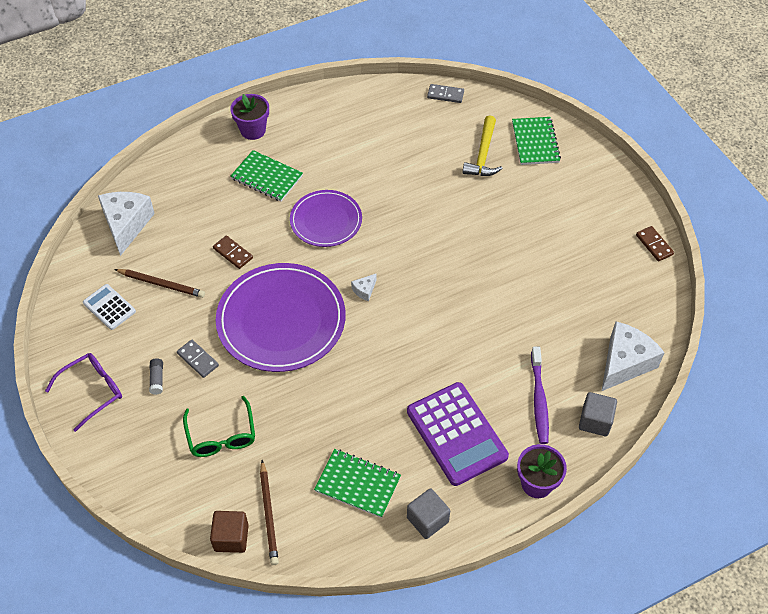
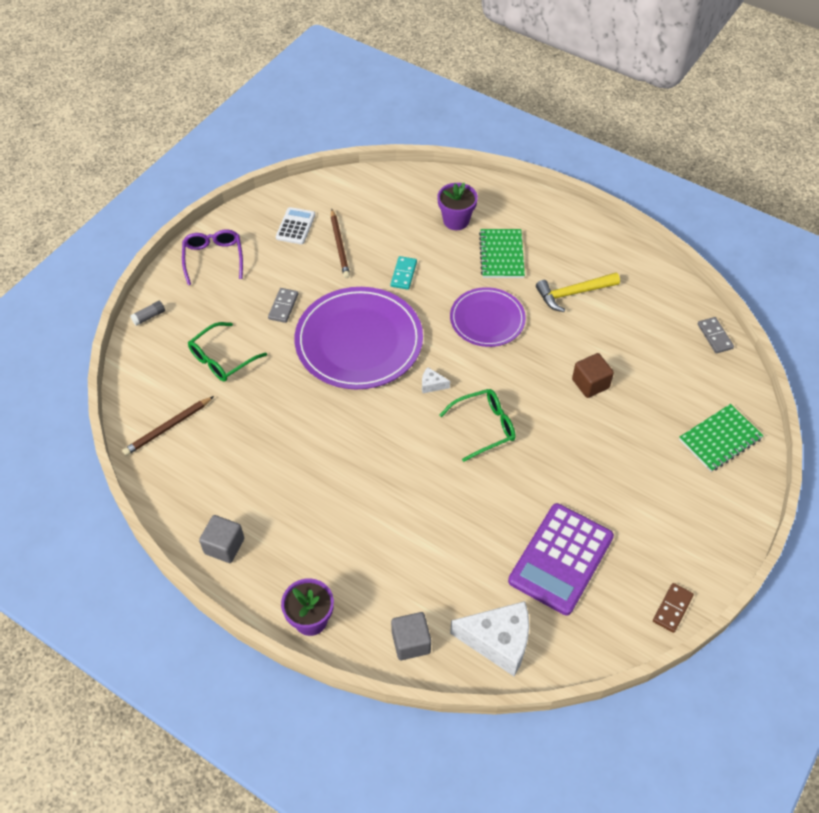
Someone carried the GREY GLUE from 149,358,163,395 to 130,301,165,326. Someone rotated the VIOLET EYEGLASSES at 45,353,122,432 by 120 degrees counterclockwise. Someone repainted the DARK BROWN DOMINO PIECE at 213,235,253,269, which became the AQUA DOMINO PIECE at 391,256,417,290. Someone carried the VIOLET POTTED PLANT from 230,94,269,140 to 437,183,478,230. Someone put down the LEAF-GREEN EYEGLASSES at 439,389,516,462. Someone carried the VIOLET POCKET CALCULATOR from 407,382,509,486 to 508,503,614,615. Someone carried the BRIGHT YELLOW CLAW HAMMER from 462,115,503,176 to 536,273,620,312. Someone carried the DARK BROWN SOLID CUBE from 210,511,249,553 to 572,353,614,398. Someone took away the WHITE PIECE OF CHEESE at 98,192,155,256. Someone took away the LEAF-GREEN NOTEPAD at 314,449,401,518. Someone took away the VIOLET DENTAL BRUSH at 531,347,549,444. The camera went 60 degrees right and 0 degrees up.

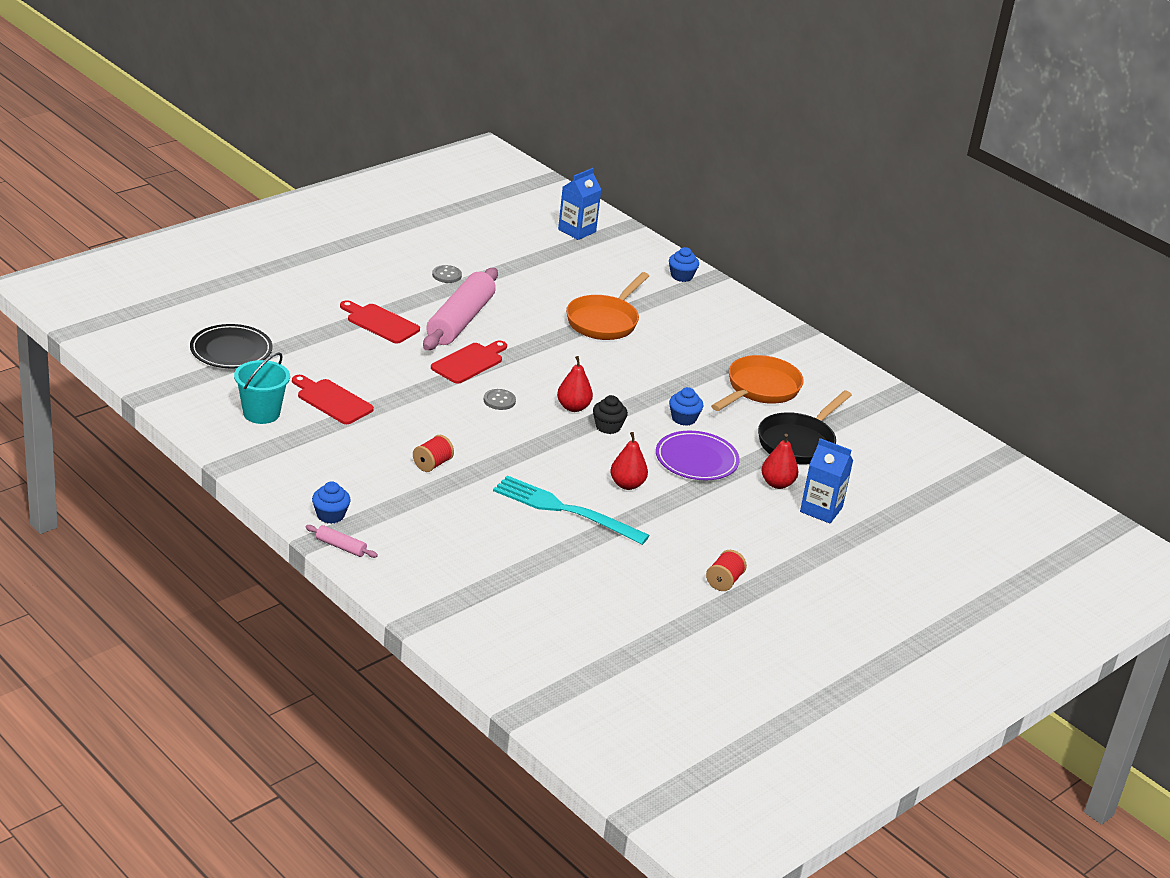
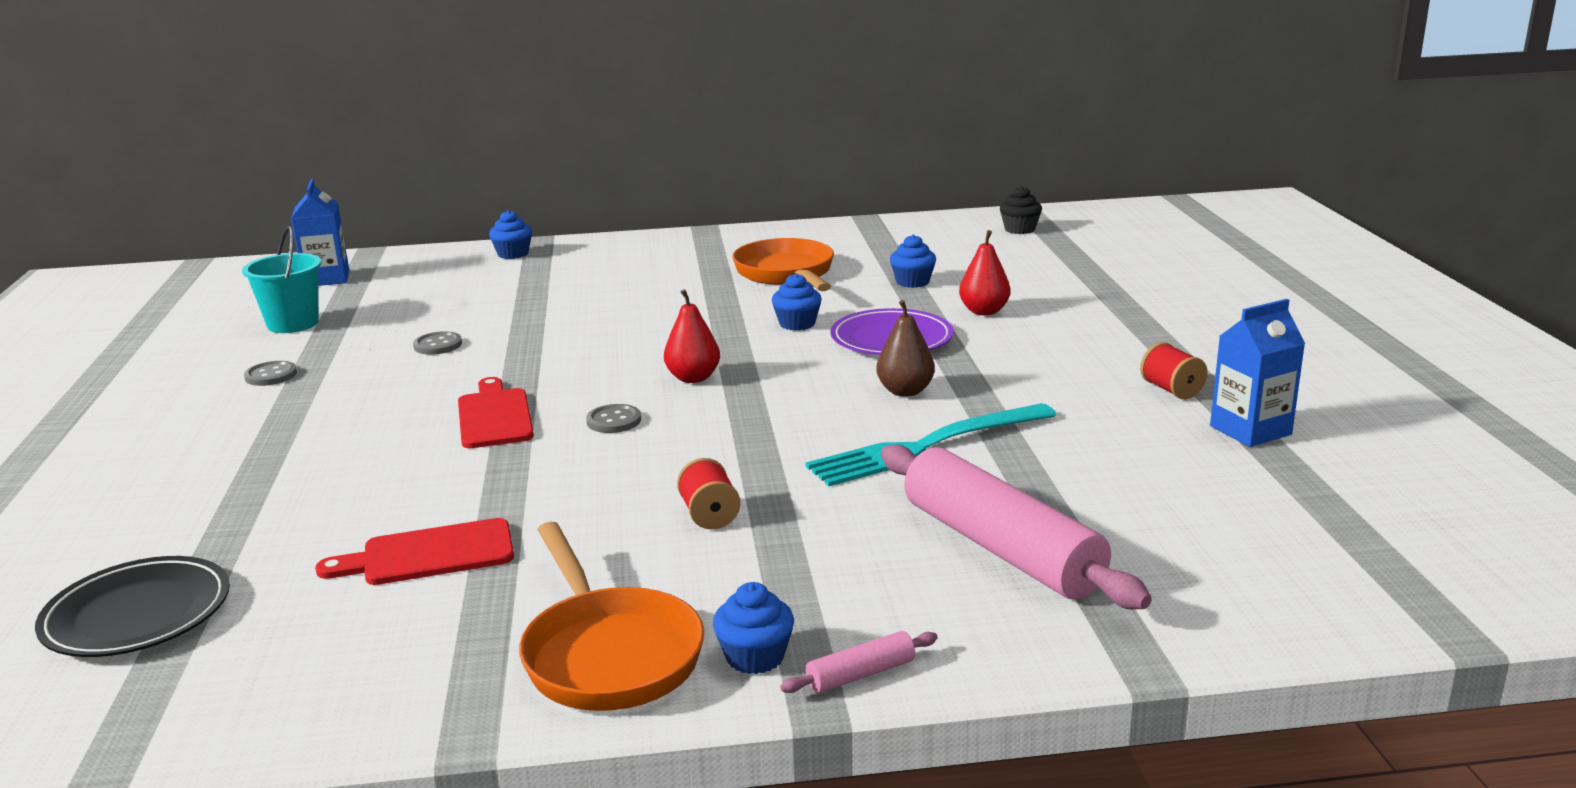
Someone carried the AQUA SAND BUCKET from 234,352,290,424 to 242,226,321,333. Someone put down the GREY SHIRT BUTTON at 413,331,462,355. Someone carried the BRIGHT ORANGE FRYING PAN from 566,272,649,340 to 519,522,704,711. Someone repainted the RED PEAR at 610,432,648,490, which became the DARK BROWN PEAR at 876,300,935,397. Someone carried the ROSY DOUGH ROLLER from 423,268,498,350 to 881,444,1152,609. Someone swapped the BLACK FRYING PAN at 758,390,852,464 for the ROYAL BLUE MUFFIN at 890,235,936,288. Someone carried the BLACK MUFFIN from 593,395,628,434 to 1000,186,1042,234. Someone carried the ROYAL BLUE JUICE CARTON from 800,438,853,523 to 1210,299,1305,447. Someone took away the RED BREAD BOARD at 340,300,420,343. The camera went 50 degrees left and 10 degrees down.

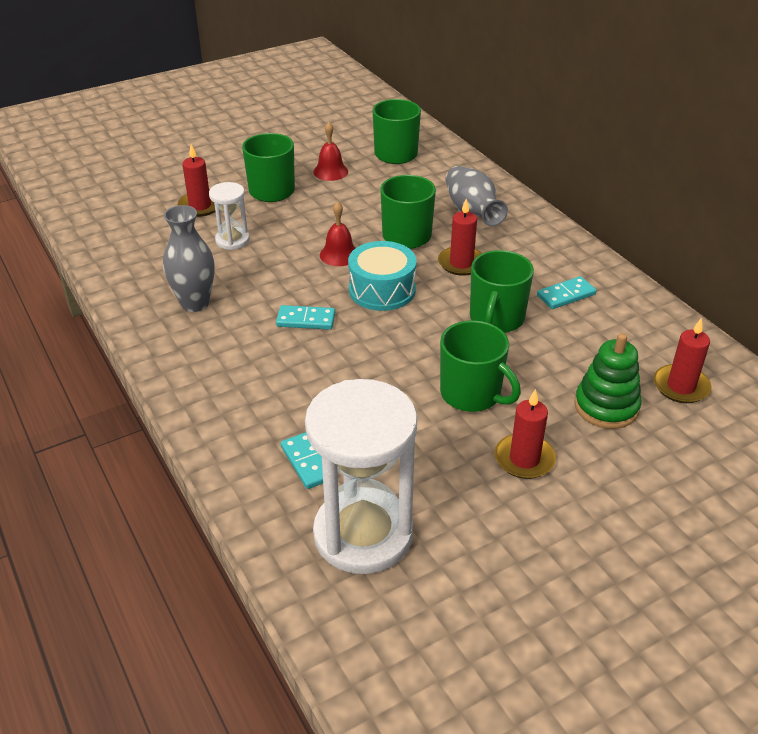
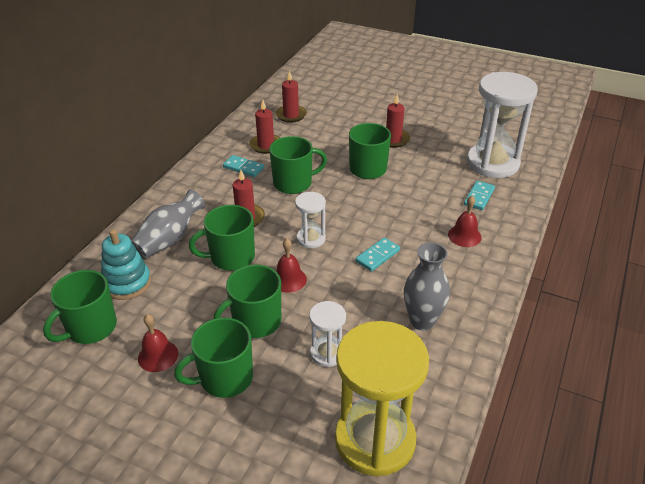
Someone put down the AQUA RING STACKER at 101,229,151,300. Someone put down the LEAF-GREEN TEA MUG at 213,265,281,338. Someone carried the RED PILLAR CANDLE from 177,145,215,217 to 249,100,280,154. Someone swapped the AQUA TOY DRUM at 348,241,416,311 for the WHITE HOURGLASS at 295,192,326,248. Someone put down the BRIGHT YELLOW HOURGLASS at 335,321,429,476. Someone rotated the AQUA DOMINO PIECE at 276,305,335,330 by 75 degrees clockwise. Someone put down the RED HAND BELL at 448,195,482,247. Someone took away the LEAF-GREEN RING STACKER at 574,333,642,429. The camera went 125 degrees left and 0 degrees up.

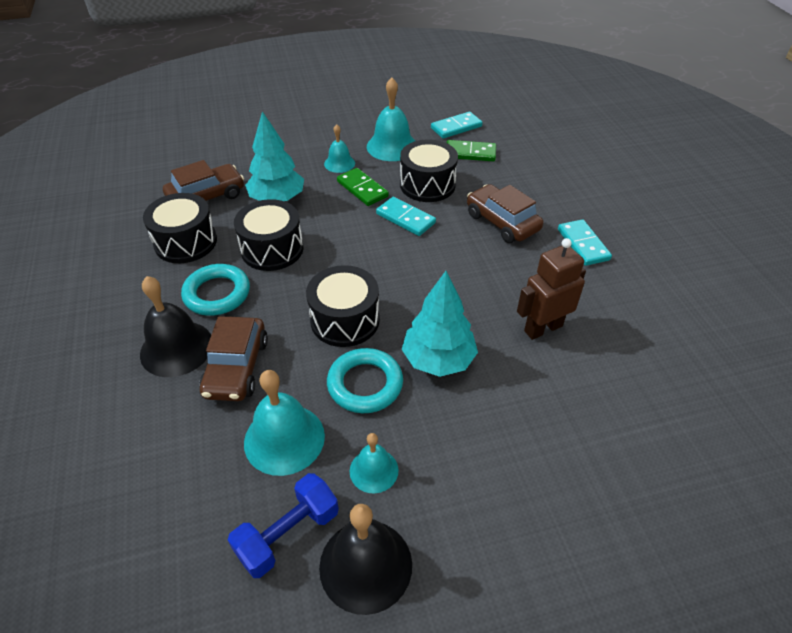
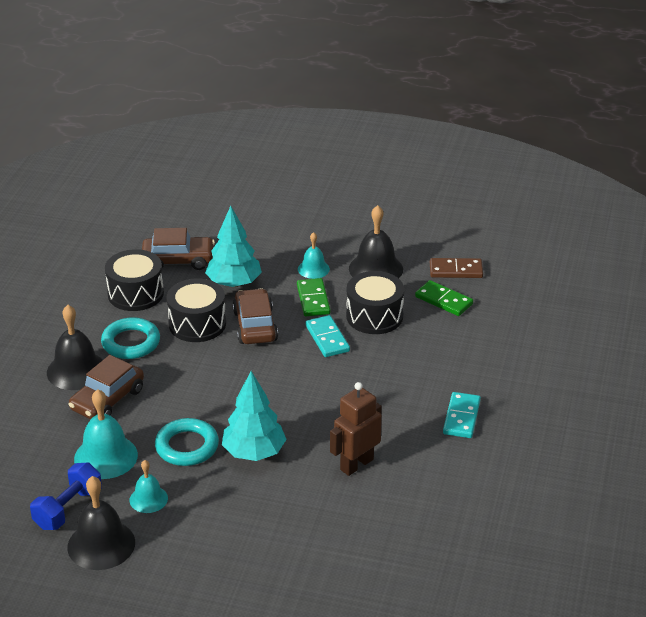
Someone rotated the ROYAL BLUE DUMBBELL at 228,473,339,578 by 45 degrees counterclockwise. Someone carried the DARK BROWN TOY CAR from 467,184,543,243 to 233,288,278,344. Someone rotated the DARK BROWN TOY ROBOT at 517,238,586,340 by 45 degrees counterclockwise. Someone repainted the AQUA HAND BELL at 367,78,415,161, which became the BLACK HAND BELL at 349,205,403,278. Someone repainted the AQUA DOMINO PIECE at 431,112,483,139, which became the DARK BROWN DOMINO PIECE at 430,258,483,278. Someone took away the BLACK TOY DRUM at 306,265,380,347. The camera went 30 degrees right and 10 degrees down.

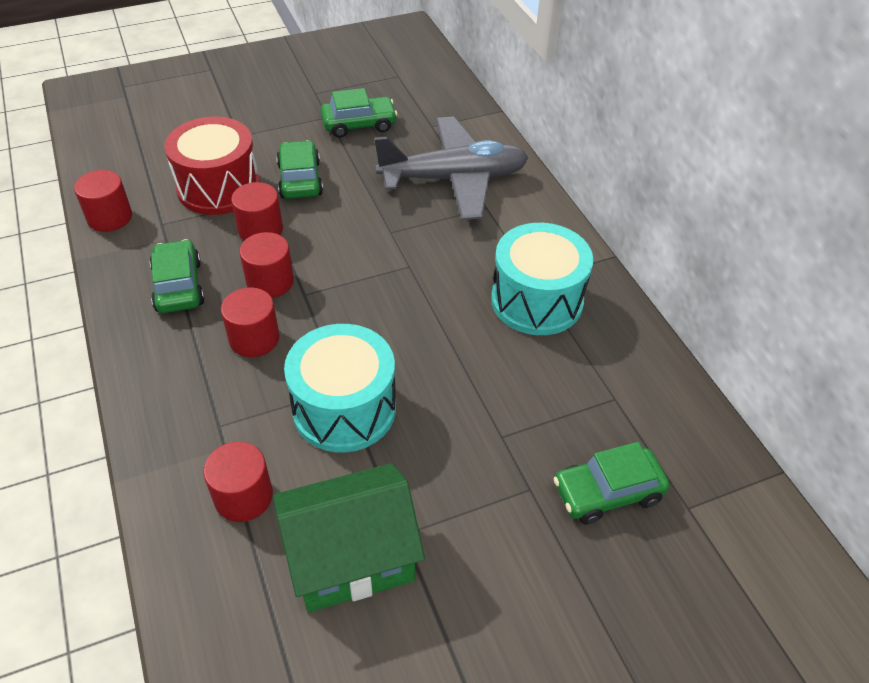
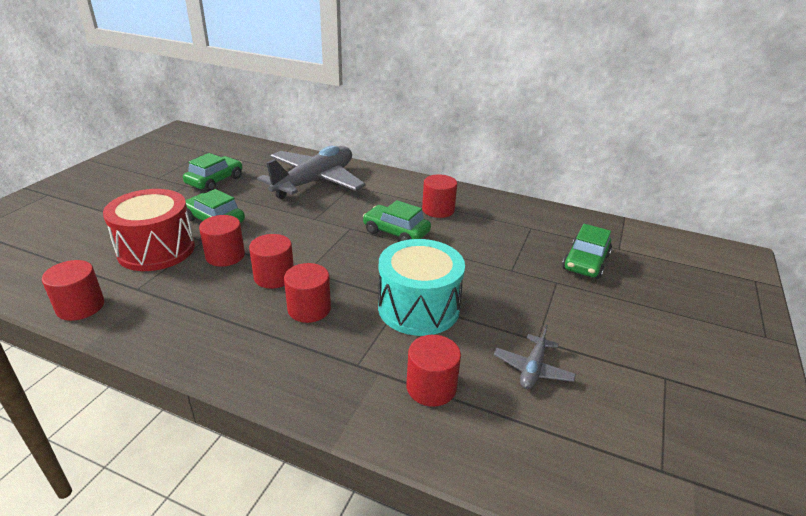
Someone carried the LEAF-GREEN TOY CAR from 150,239,205,313 to 363,200,431,241. Someone swapped the AQUA TOY DRUM at 491,223,593,335 for the RED CYLINDER SHAPE at 422,174,457,218. Someone swapped the LEAF-GREEN HOUSE at 273,463,425,613 for the GREY TOY PLANE at 494,325,576,389. The camera went 45 degrees left and 15 degrees down.

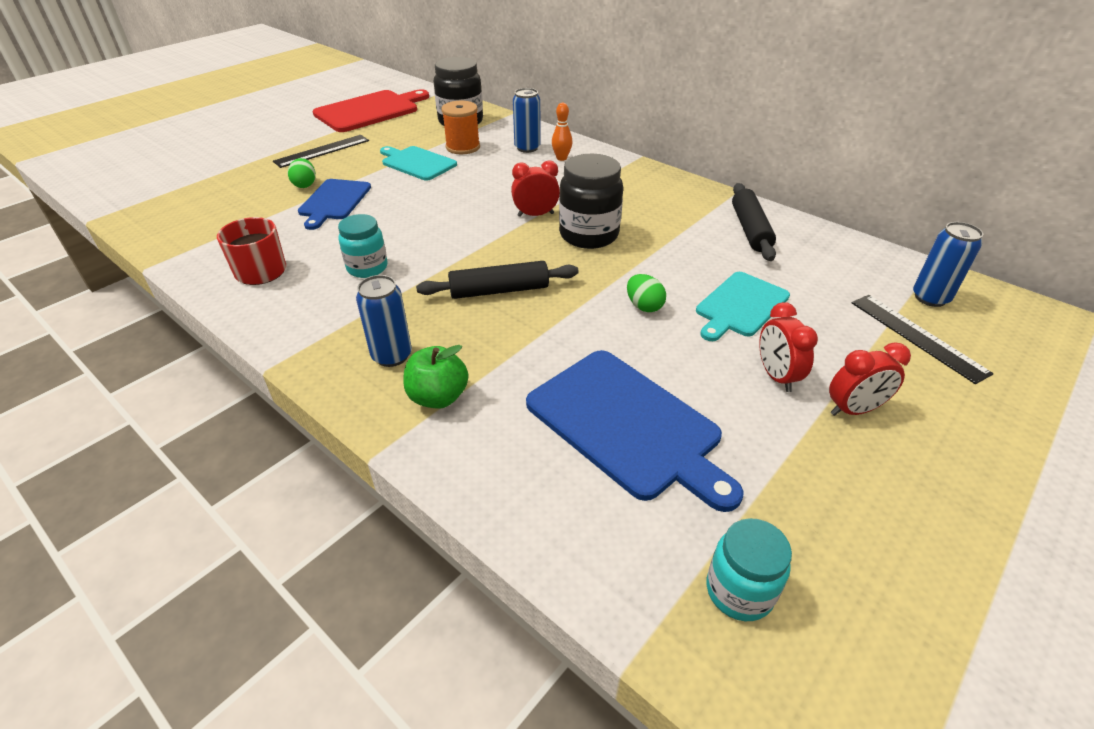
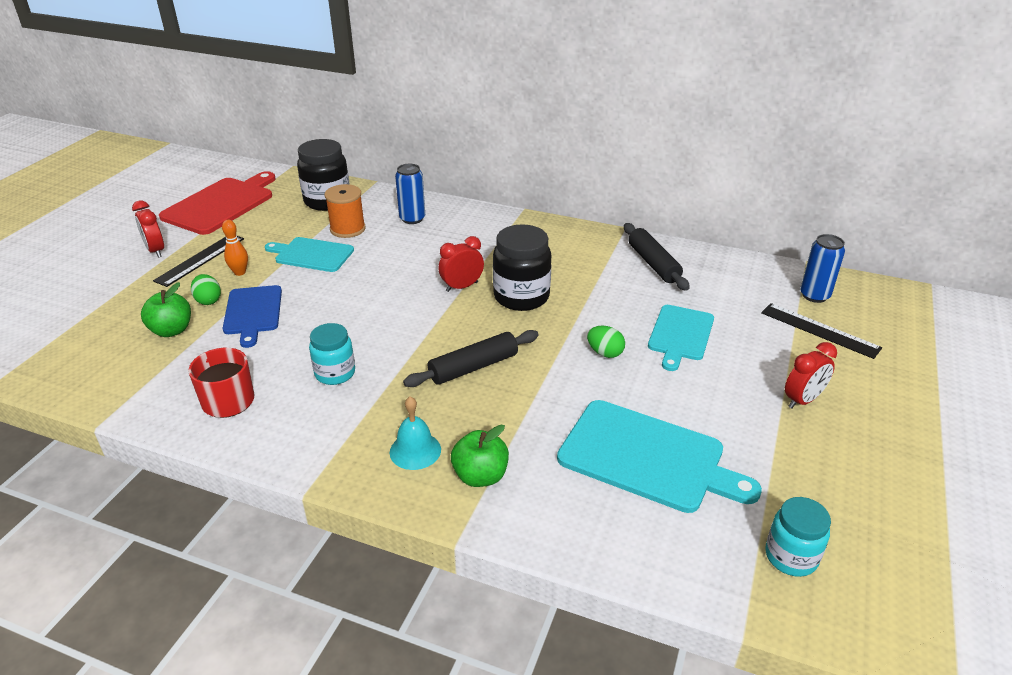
Someone carried the RED CLOCK from 759,302,818,392 to 132,200,164,258. Someone put down the LEAF-GREEN APPLE at 141,282,191,337. Someone carried the BRIGHT ORANGE SKITTLE from 552,103,572,161 to 222,220,248,276. Someone swapped the ROYAL BLUE SODA CAN at 356,275,412,367 for the AQUA HAND BELL at 390,396,441,470. Someone repainted the ROYAL BLUE BREAD BOARD at 526,350,743,512, which became the AQUA BREAD BOARD at 557,400,762,513. The camera went 20 degrees left and 5 degrees down.

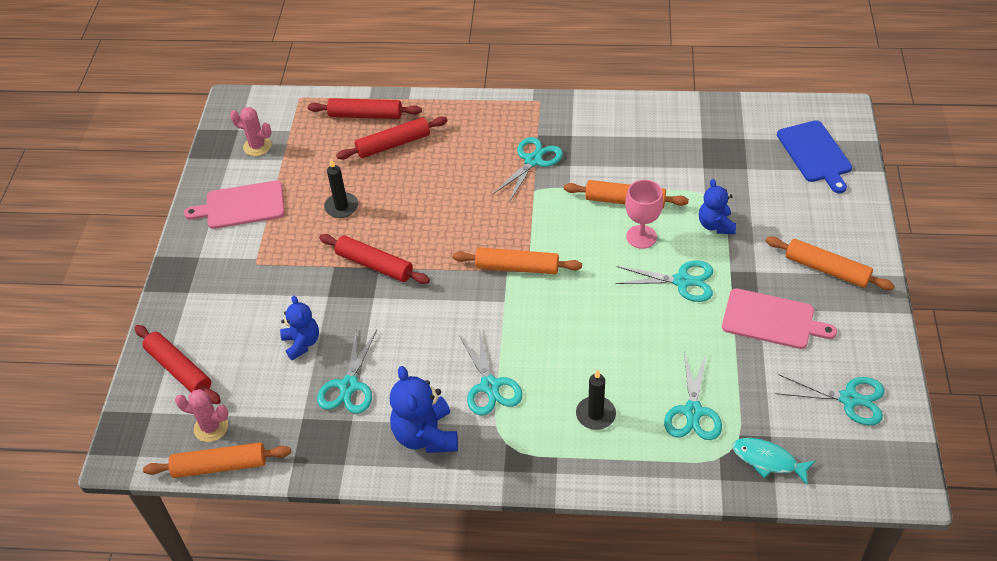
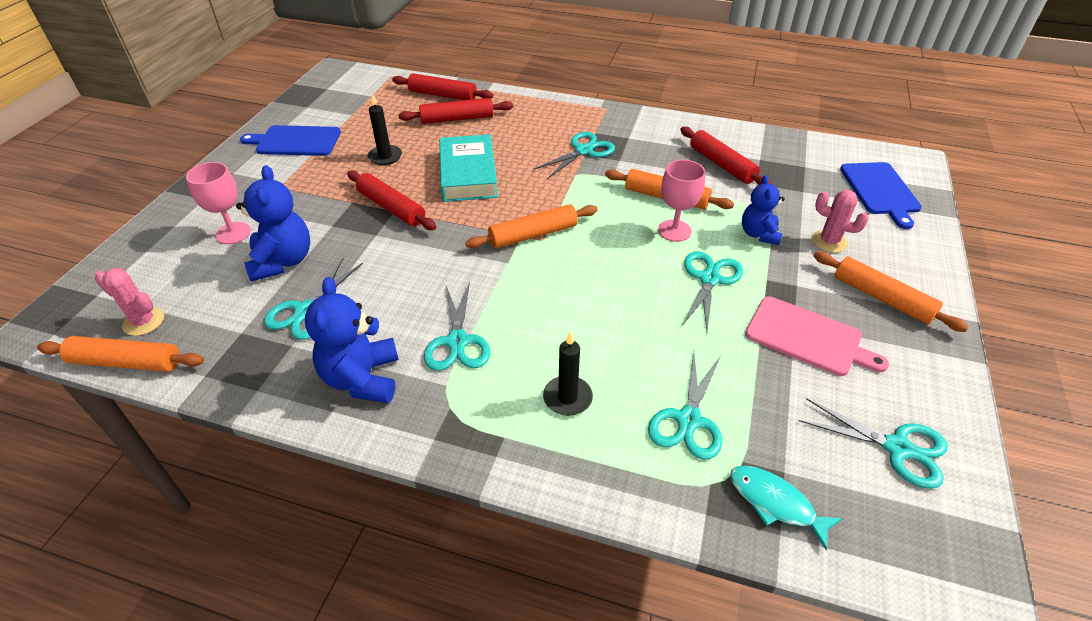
Someone put down the ROSY GOBLET at 186,162,251,244. Someone scaled the ROYAL BLUE TEDDY at 280,296,319,360 by 1.53. Someone repainted the ROSY BREAD BOARD at 184,180,285,229, which became the ROYAL BLUE BREAD BOARD at 240,125,341,156. Someone put down the AQUA BOOK at 439,134,498,202. Someone rotated the BRIGHT ORANGE DOUGH ROLLER at 453,247,582,274 by 45 degrees counterclockwise. Someone carried the RED DOUGH ROLLER from 135,325,221,404 to 680,127,771,185. Someone rotated the AQUA SCISSORS at 615,260,713,302 by 90 degrees counterclockwise. Someone carried the ROSY CACTUS from 230,107,272,156 to 812,190,868,253. The camera went 10 degrees right and 5 degrees down.

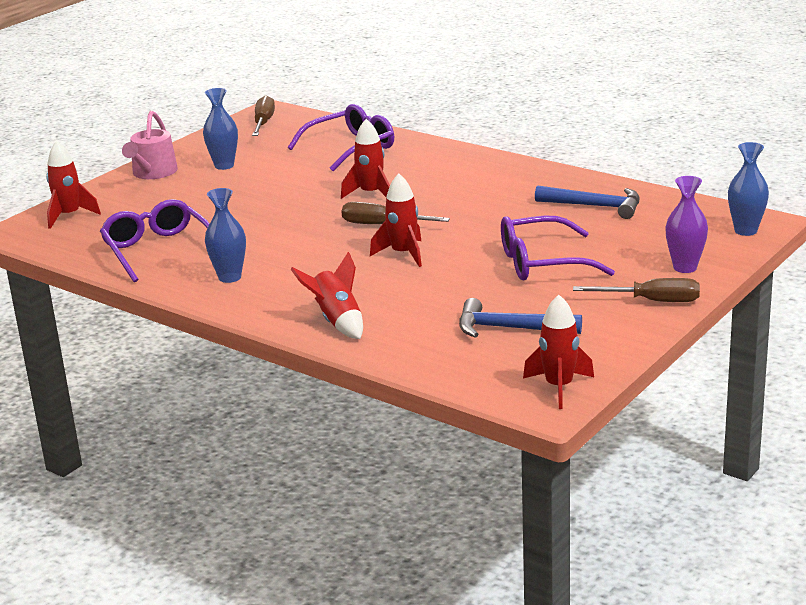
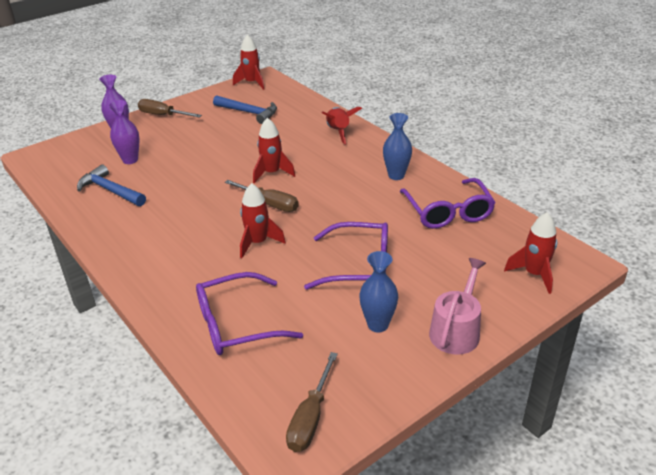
Someone put down the VIOLET VASE at 108,100,140,164. Someone carried the VIOLET EYEGLASSES from 501,216,615,280 to 304,222,388,290. Someone took away the ROYAL BLUE VASE at 728,142,769,236. The camera went 165 degrees left and 10 degrees up.

